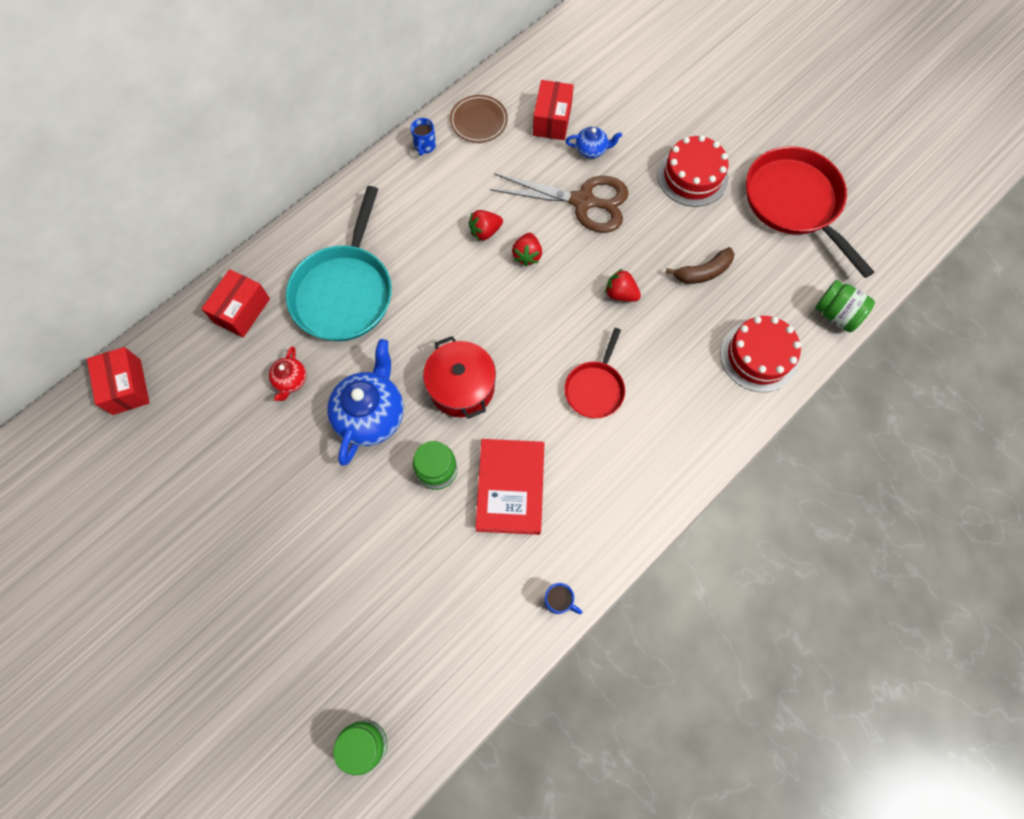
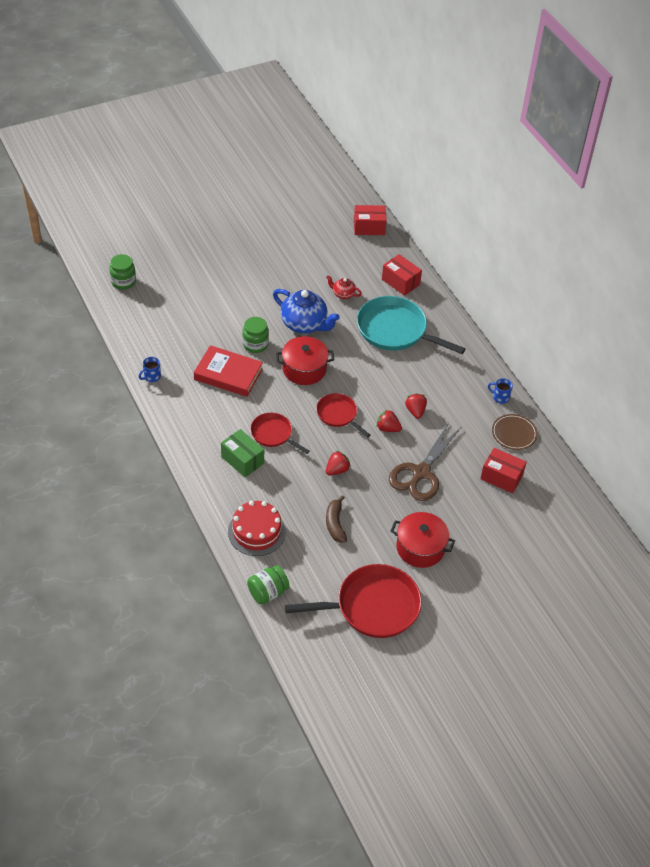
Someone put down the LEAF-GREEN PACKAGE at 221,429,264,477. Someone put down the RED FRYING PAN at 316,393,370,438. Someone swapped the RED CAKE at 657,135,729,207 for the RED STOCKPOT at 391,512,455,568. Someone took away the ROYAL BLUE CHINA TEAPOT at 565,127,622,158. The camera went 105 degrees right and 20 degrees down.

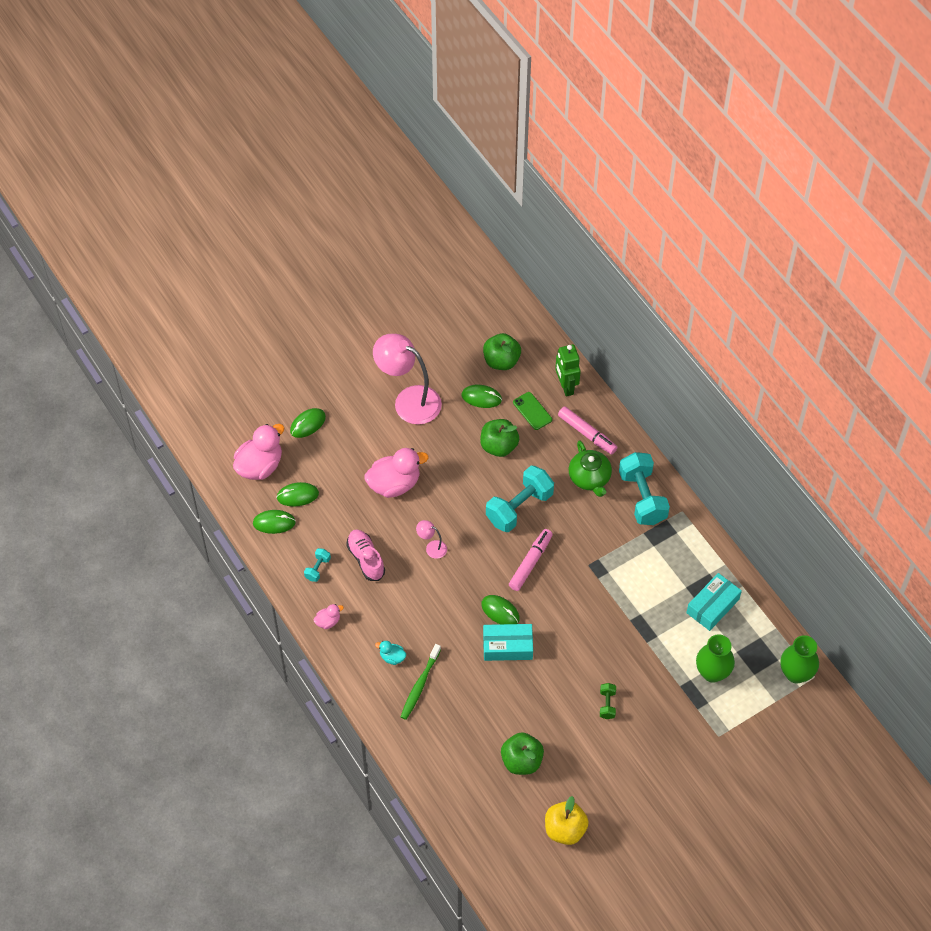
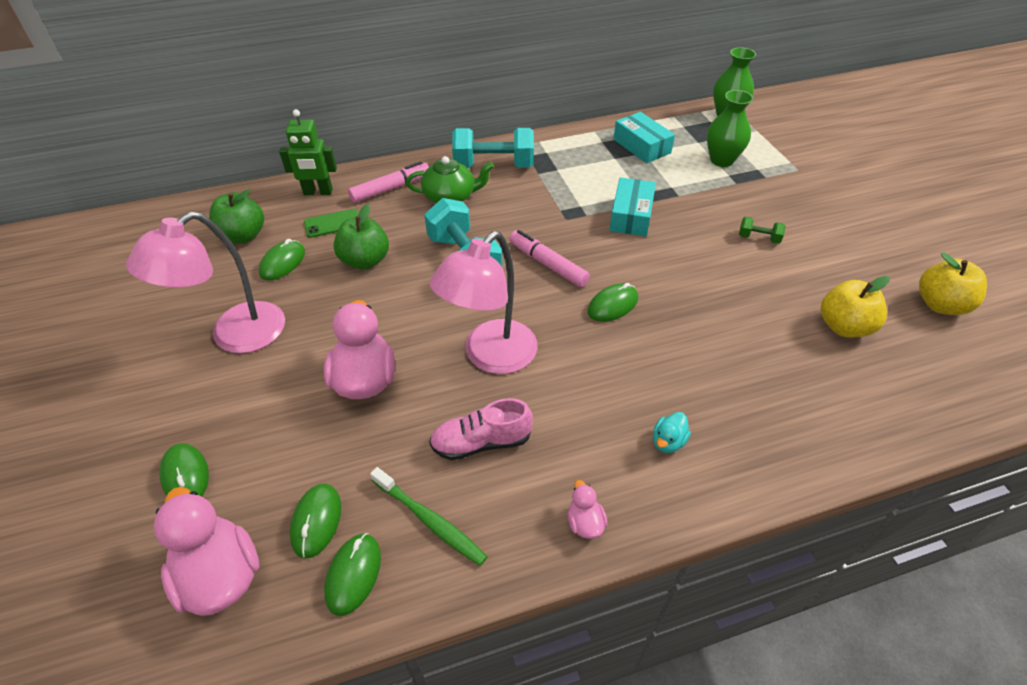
Someone carried the LEAF-GREEN DENTAL BRUSH from 401,644,441,720 to 370,467,488,566. Someone scaled the ROSY LAMP at 416,520,447,559 by 2.31. Someone carried the AQUA PACKAGE from 483,624,533,661 to 609,177,656,236. Someone repainted the LEAF-GREEN APPLE at 501,732,544,775, which became the BRIGHT YELLOW APPLE at 821,276,890,338. Someone took away the AQUA DUMBBELL at 304,548,331,582. The camera went 75 degrees left and 10 degrees down.

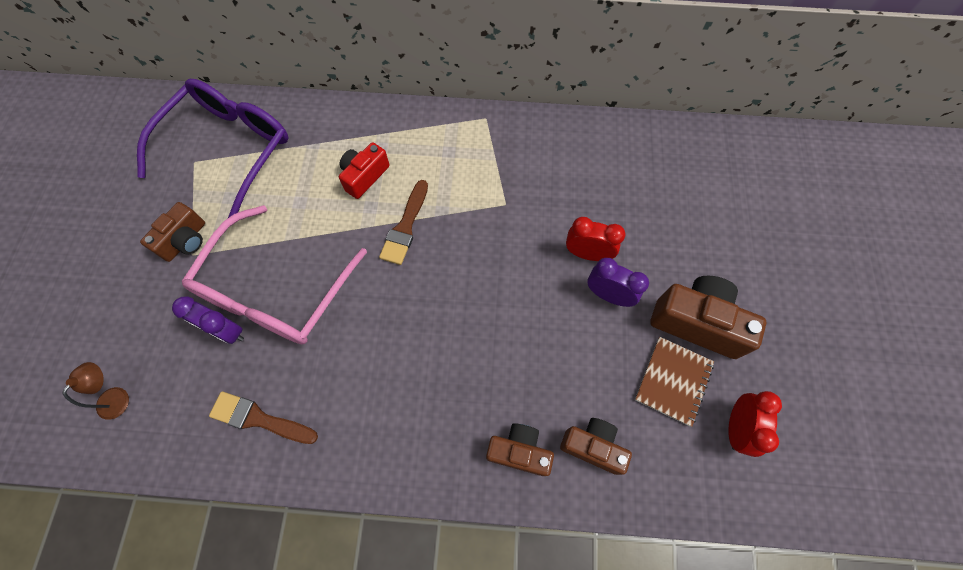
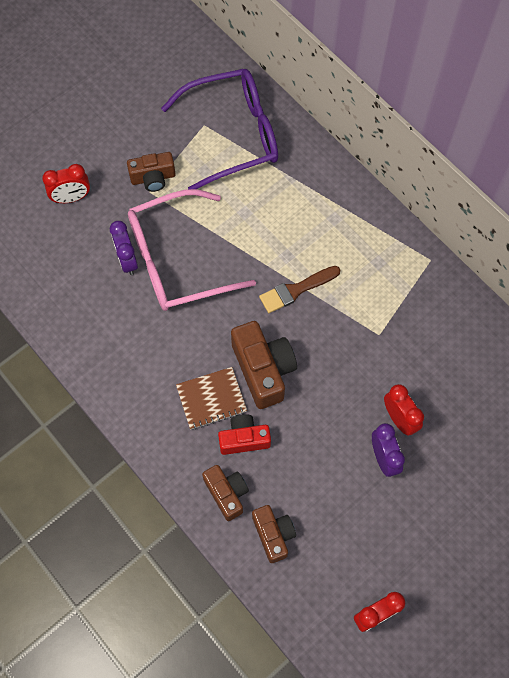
Someone put down the RED CLOCK at 42,164,90,203. Someone carried the DARK BROWN NOTEPAD from 635,337,714,427 to 176,367,247,430. Someone carried the RED PHOTO CAMERA from 339,142,389,199 to 218,414,271,455. Someone carried the DARK BROWN PHOTO CAMERA from 650,276,766,359 to 231,321,297,409. Someone took away the DARK BROWN LAMP at 63,362,129,420. Someone took away the DARK BROWN PAINT BRUSH at 209,391,318,444. The camera went 45 degrees right and 0 degrees up.

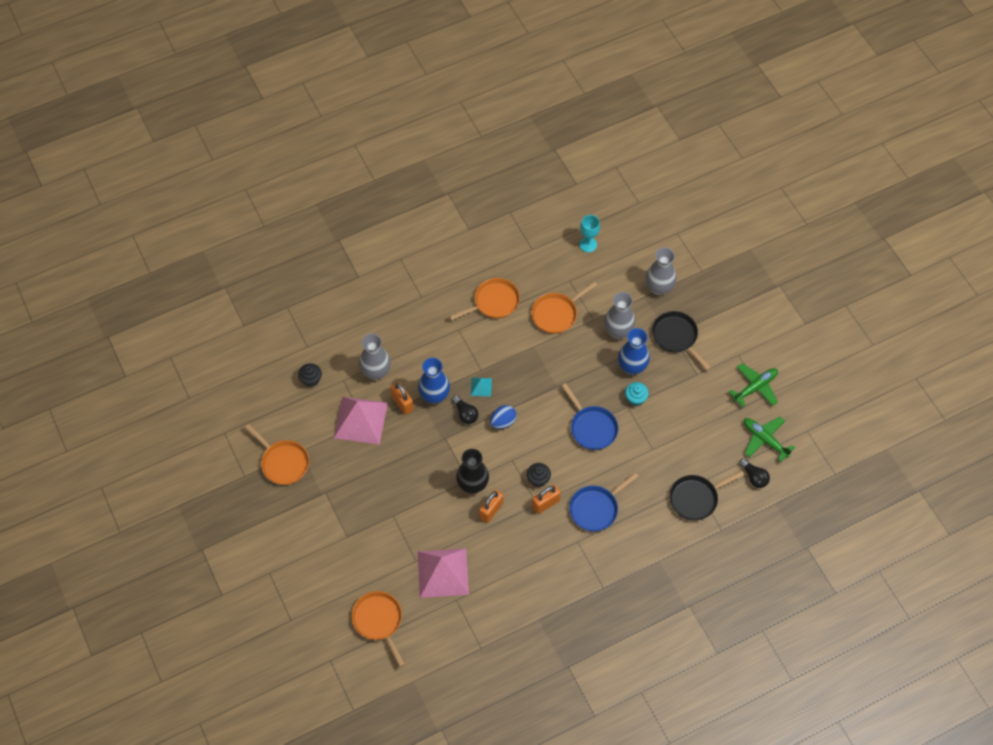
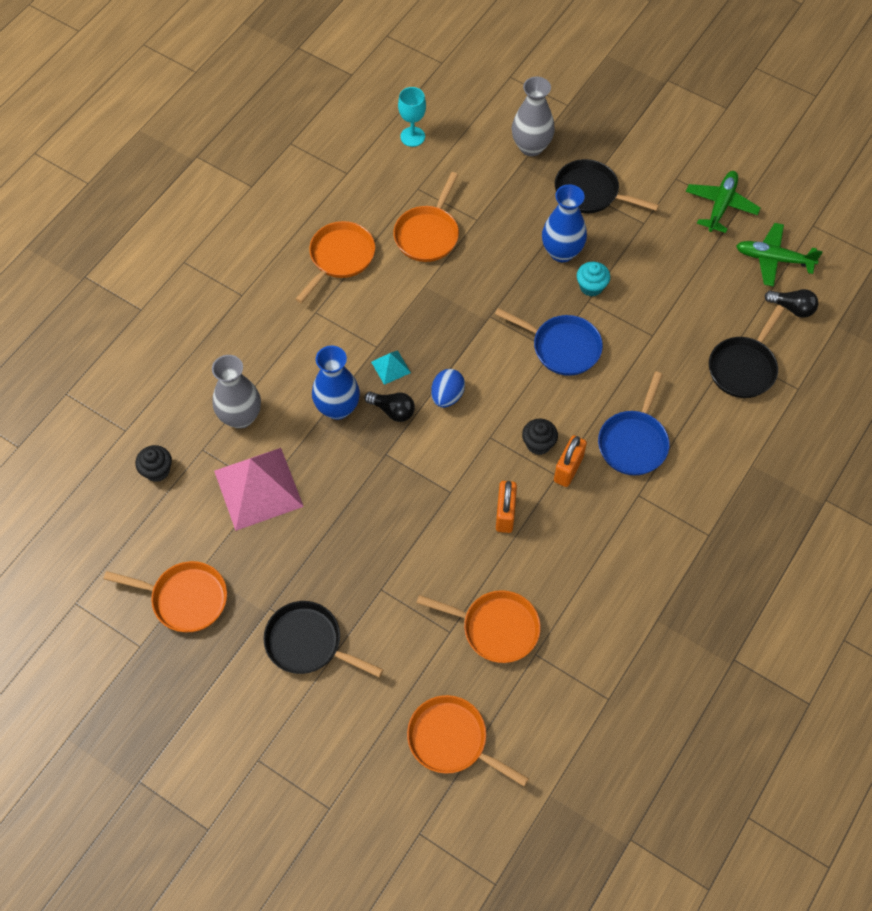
Someone put down the BLACK FRYING PAN at 264,601,383,677. Someone swapped the ROSY PYRAMID SHAPE at 418,548,469,598 for the BRIGHT ORANGE FRYING PAN at 417,590,541,663. Someone took away the BRIGHT ORANGE PADLOCK at 390,382,414,415. Someone took away the BLACK VASE at 456,449,489,494. Someone took away the GREY VASE at 604,292,635,339. The camera went 30 degrees left and 0 degrees up.

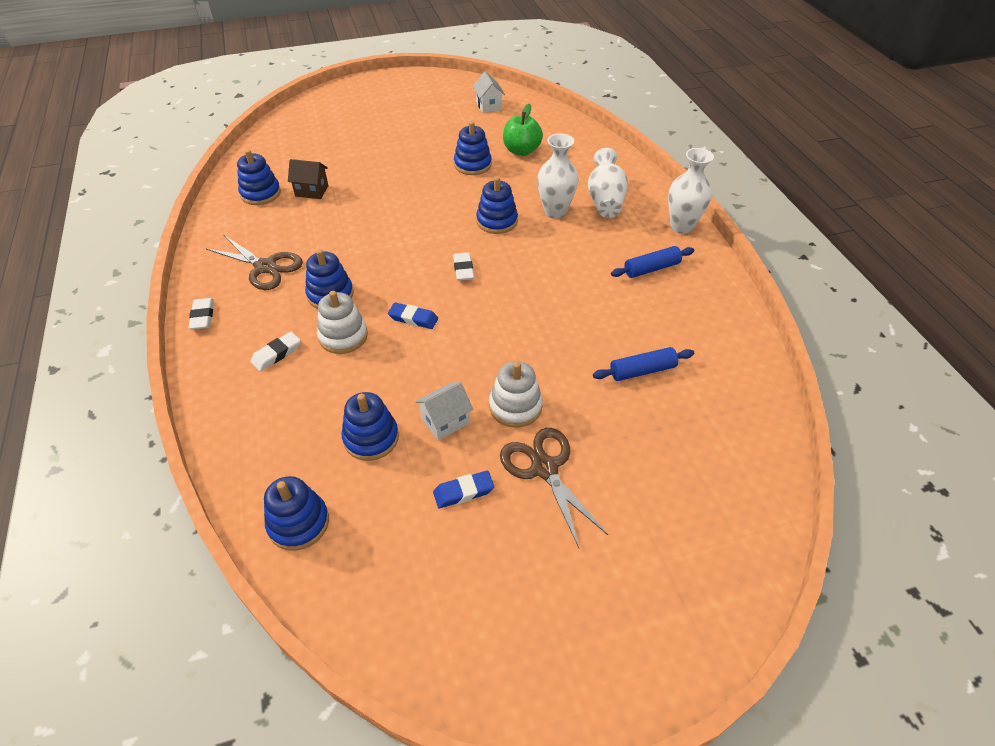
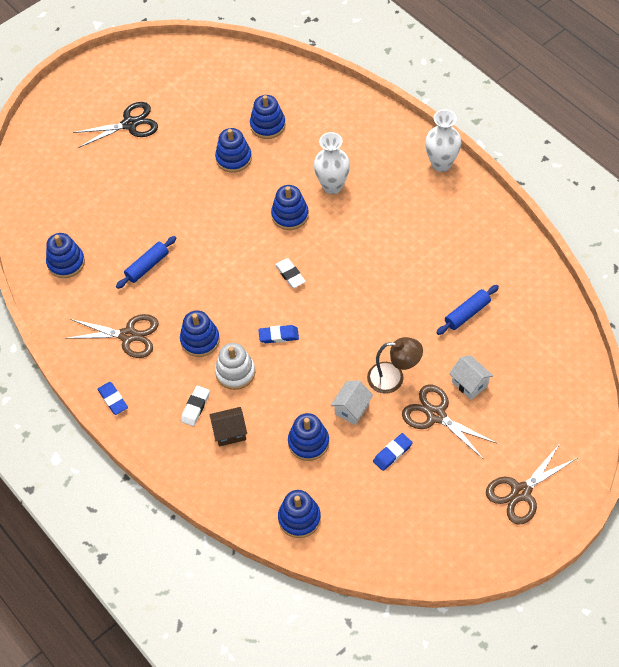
Someone put down the BLACK SCISSORS at 73,102,158,148. Someone repainted the WHITE GUM ERASER at 189,298,214,330, which became the ROYAL BLUE GUM ERASER at 98,382,128,415. Someone carried the ROYAL BLUE DOUGH ROLLER from 611,246,694,278 to 116,236,176,289. Someone carried the DARK BROWN HOUSE from 288,159,328,199 to 210,407,247,447. Someone swapped the LEAF-GREEN APPLE at 503,103,543,156 for the ROYAL BLUE RING STACKER at 250,95,286,139. Someone swapped the WHITE RING STACKER at 489,361,543,428 for the DARK BROWN LAMP at 367,337,423,394. Someone carried the WHITE HOUSE from 473,71,505,113 to 449,356,493,400. Someone put down the DARK BROWN SCISSORS at 486,445,577,525. Someone took away the WHITE VASE at 588,148,628,218. The camera went 20 degrees left and 10 degrees up.

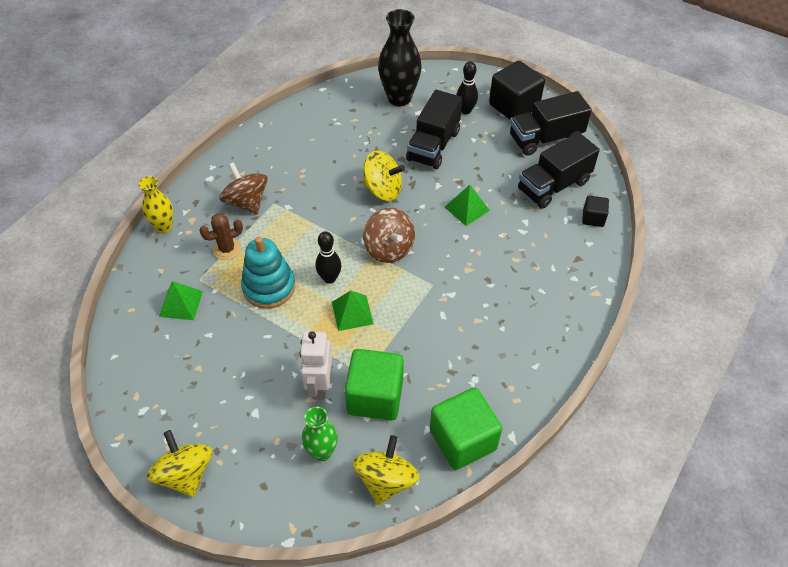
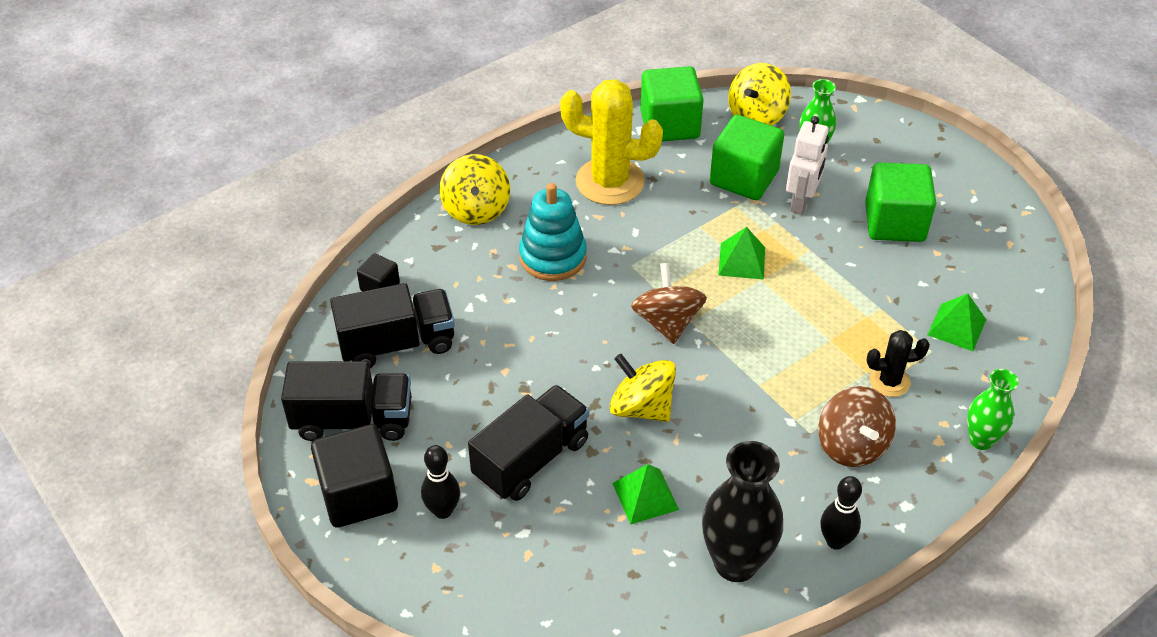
Someone carried the BRIGHT YELLOW WHIRLIGIG from 147,430,212,497 to 439,154,510,225. Someone carried the AQUA RING STACKER from 241,236,295,309 to 519,183,587,281. Someone put down the BRIGHT YELLOW CACTUS at 560,79,663,205. Someone carried the LEAF-GREEN PYRAMID SHAPE from 445,185,490,226 to 612,464,679,525. Someone carried the BLACK VASE from 378,9,422,106 to 702,441,783,582. Someone carried the BLACK SKITTLE from 316,231,342,284 to 820,476,862,550. Someone put down the LEAF-GREEN SOLID CUBE at 865,162,936,242. Someone repainted the DARK BROWN CACTUS at 199,213,243,260, which became the BLACK CACTUS at 867,330,930,397. Someone repainted the BRIGHT YELLOW VASE at 139,176,173,233, which became the LEAF-GREEN VASE at 967,369,1019,450. The camera went 160 degrees left and 5 degrees down.

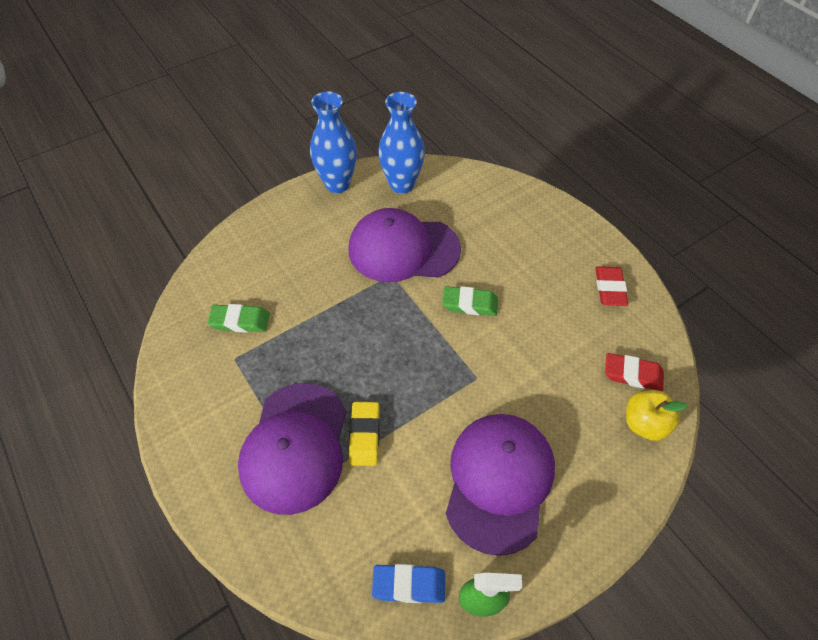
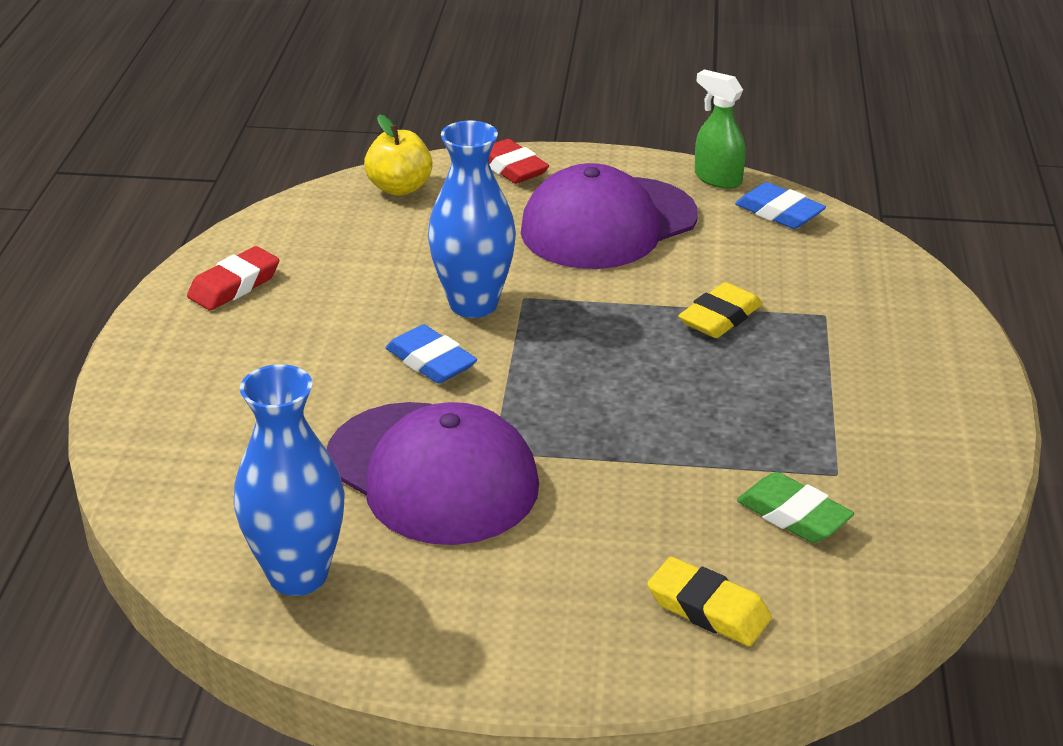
Someone repainted the LEAF-GREEN GUM ERASER at 442,286,498,316, which became the ROYAL BLUE GUM ERASER at 386,325,477,384. Someone carried the ROYAL BLUE VASE from 310,92,357,193 to 428,121,516,318. Someone carried the RED GUM ERASER from 605,353,664,391 to 489,139,549,184. Someone put down the BRIGHT YELLOW GUM ERASER at 647,557,772,646. Someone took away the VIOLET BASEBALL CAP at 238,383,346,515. The camera went 140 degrees left and 20 degrees down.

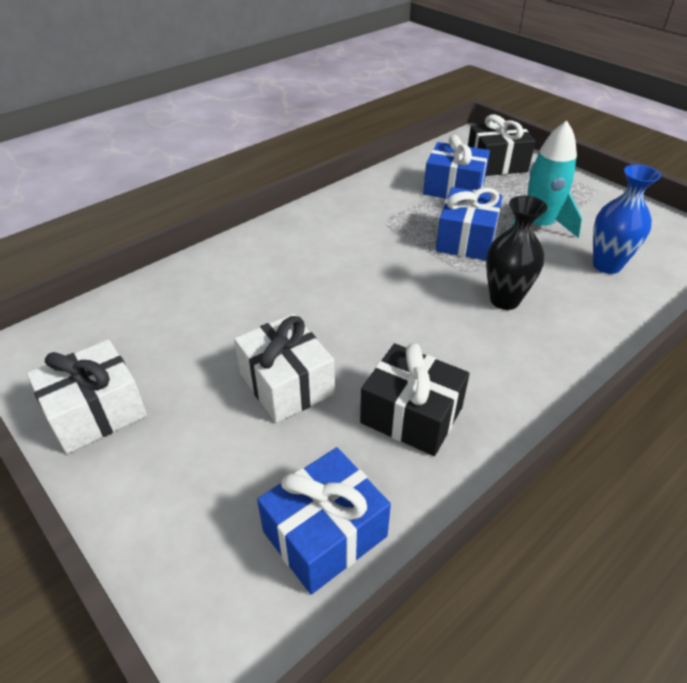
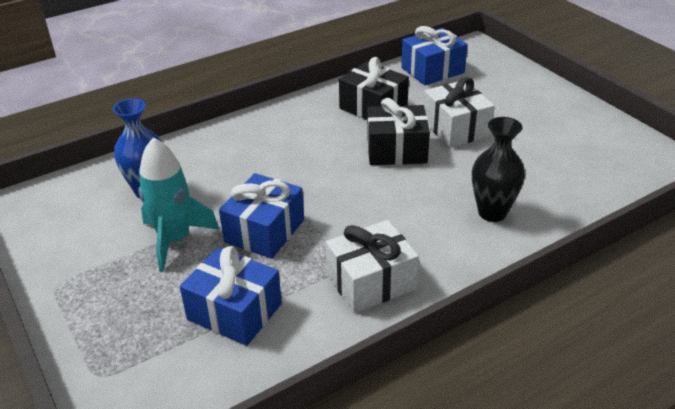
Someone carried the WHITE GIFT from 27,340,147,454 to 326,220,419,313. Someone carried the BLACK GIFT from 468,114,536,176 to 367,98,430,165. Someone carried the BLACK VASE from 486,196,547,310 to 472,117,525,222. The camera went 170 degrees left and 5 degrees down.

